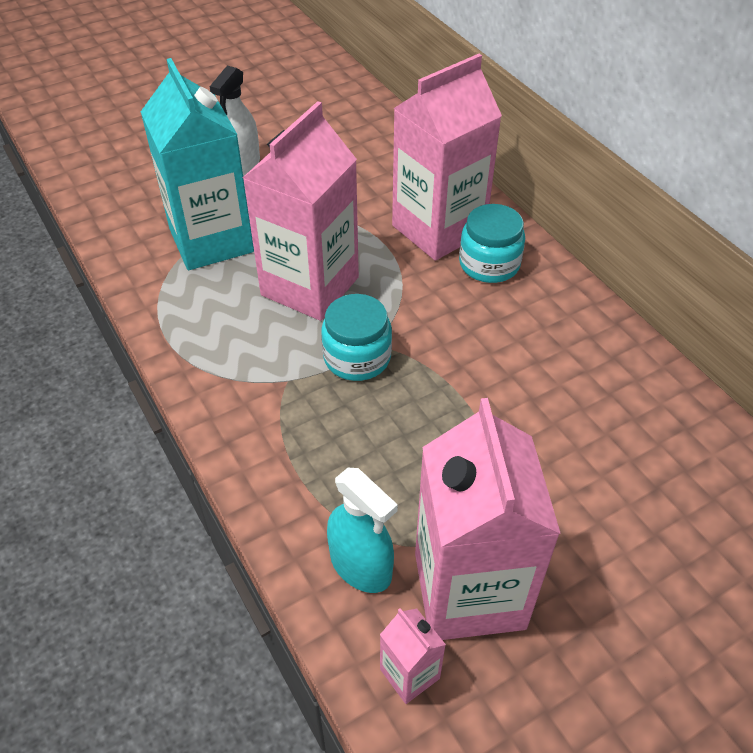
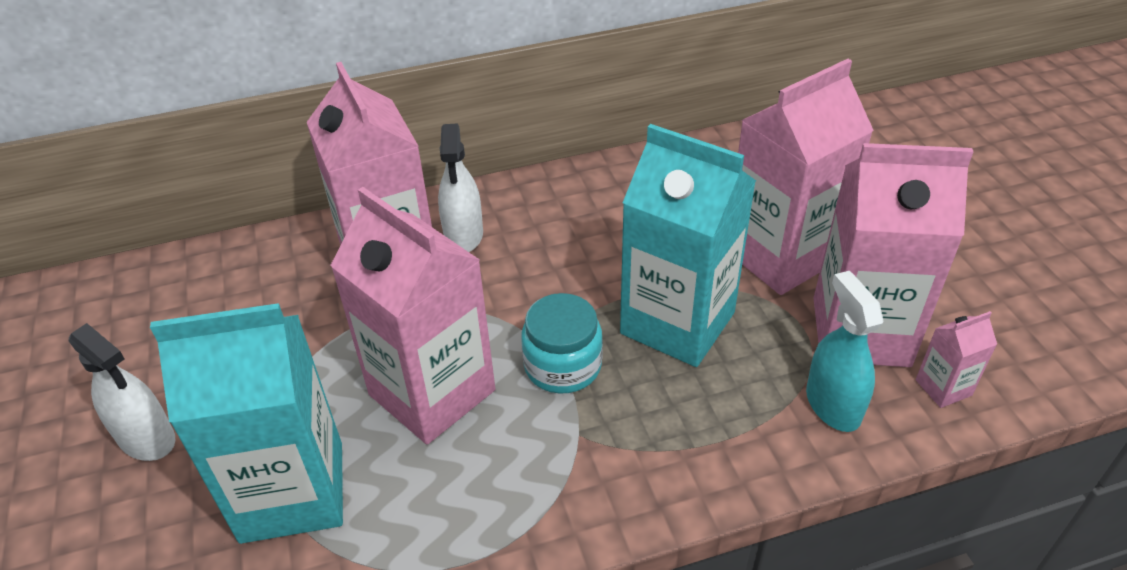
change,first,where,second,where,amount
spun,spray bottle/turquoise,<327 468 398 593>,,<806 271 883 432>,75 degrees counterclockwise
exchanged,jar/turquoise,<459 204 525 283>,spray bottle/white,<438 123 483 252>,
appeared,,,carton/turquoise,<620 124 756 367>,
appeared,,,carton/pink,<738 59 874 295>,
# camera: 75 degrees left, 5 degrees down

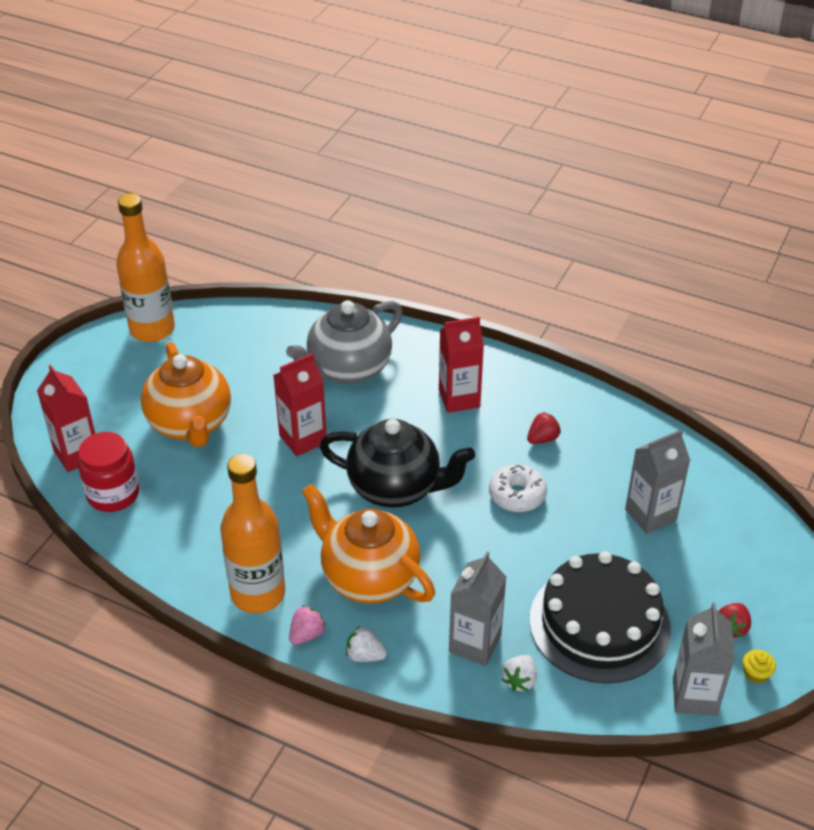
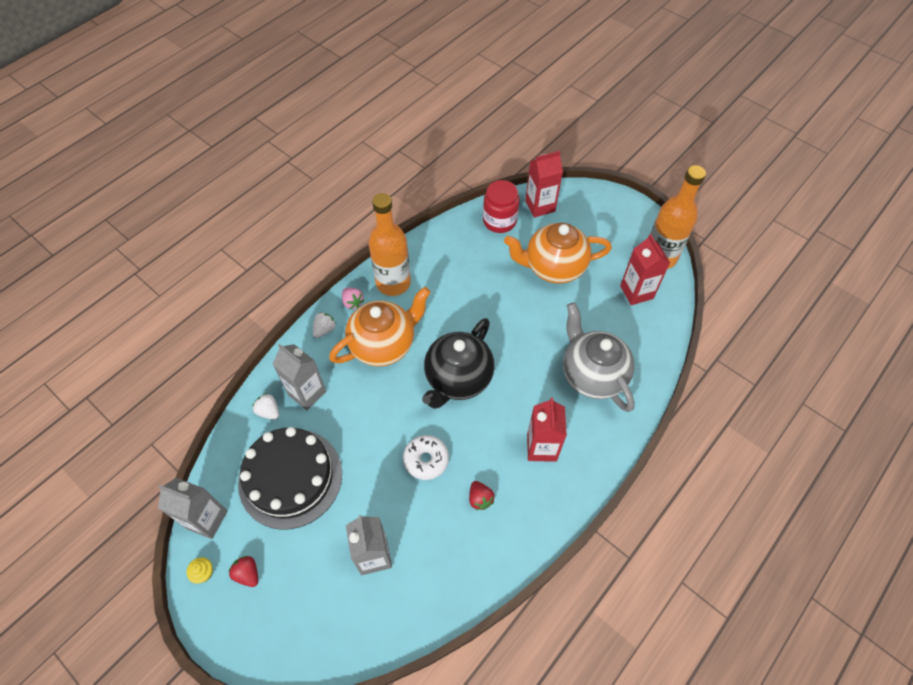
change,first,where,second,where,amount
relocated,carton/red,<273 353 327 456>,,<620 234 670 305>,
# camera: 105 degrees right, 15 degrees up

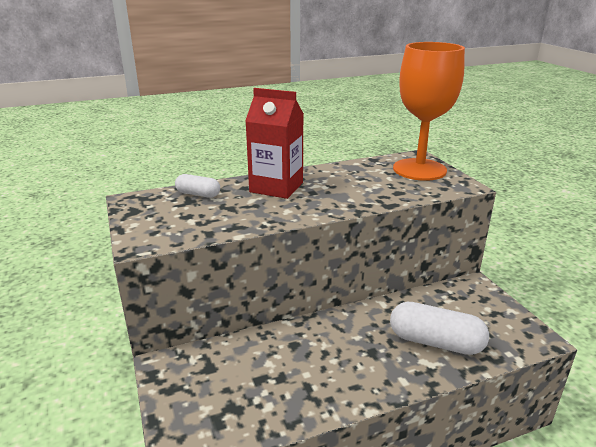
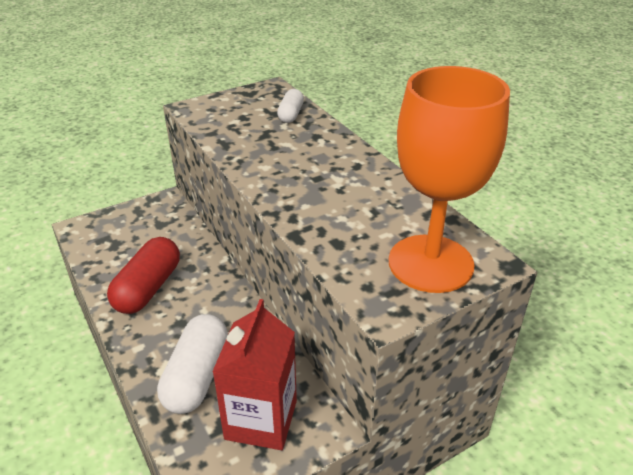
change,first,where,second,where,amount
relocated,carton/red,<245 88 304 199>,,<212 299 297 450>,
appeared,,,capsule/red,<107 237 180 314>,
# camera: 80 degrees right, 10 degrees up

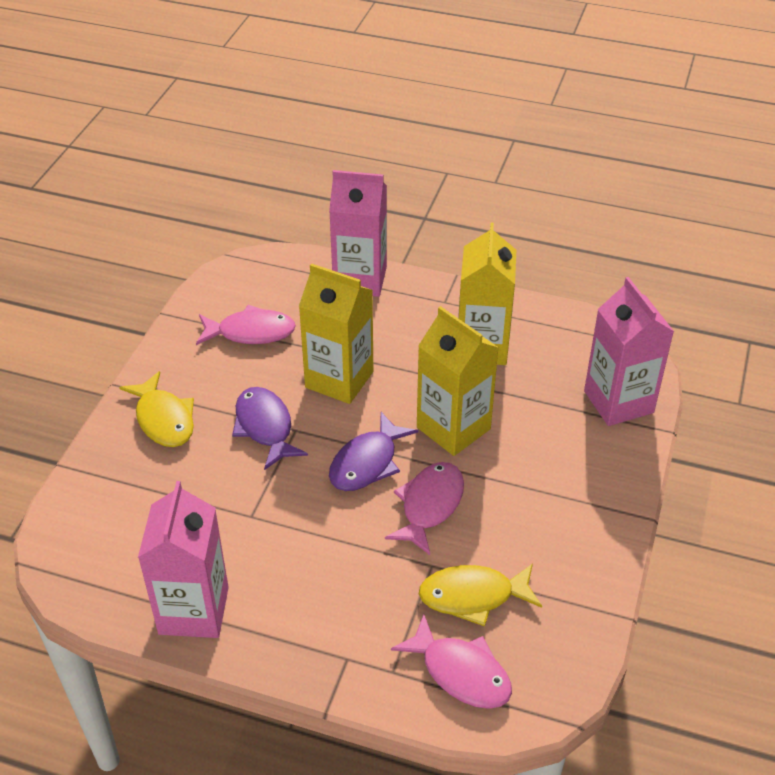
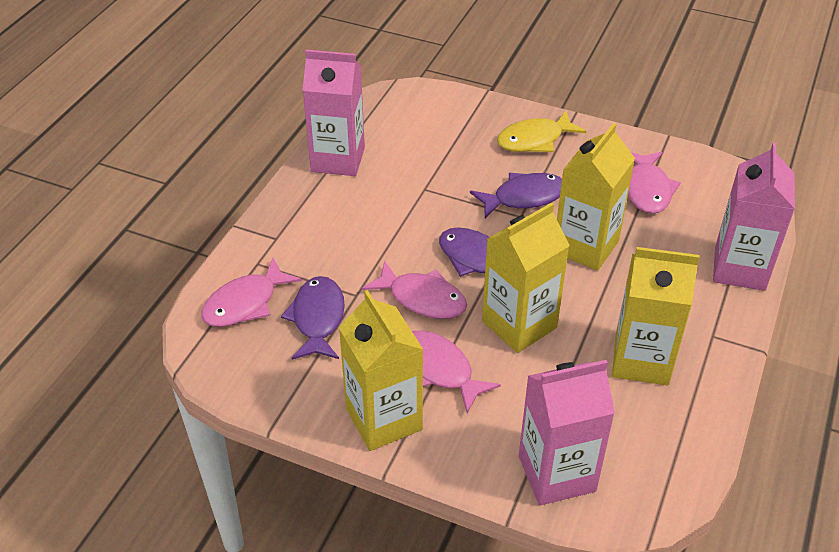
change,first,where,second,where,amount
colour,fish/yellow,<419 564 542 627>,fish/purple,<281 276 345 360>,
appeared,,,carton/yellow,<339 290 424 451>,
appeared,,,fish/pink,<412 330 501 413>,
# camera: 95 degrees right, 0 degrees up

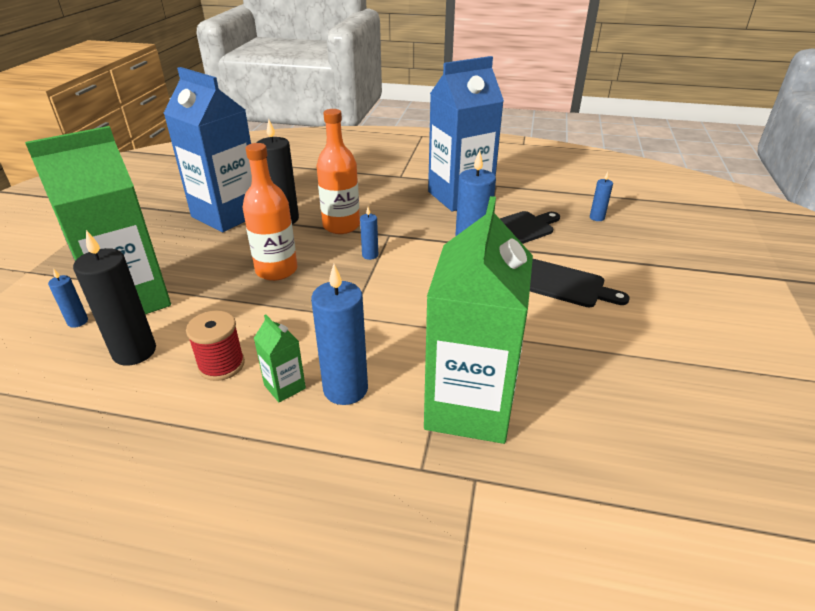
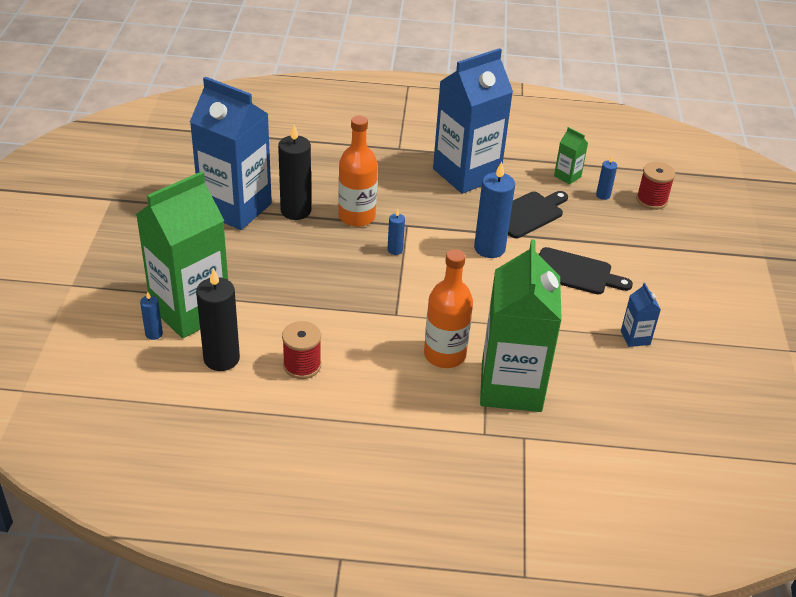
change,first,where,second,where,amount
relocated,bottle/orange,<242 143 297 281>,,<424 249 473 368>,
relocated,carton/green,<254 315 306 403>,,<554 127 588 185>,
missing,candle/blue,<311 264 368 405>,,,
appeared,,,carton/blue,<621 283 661 347>,
appeared,,,spool/red,<636 162 676 210>,
# camera: 10 degrees left, 5 degrees up

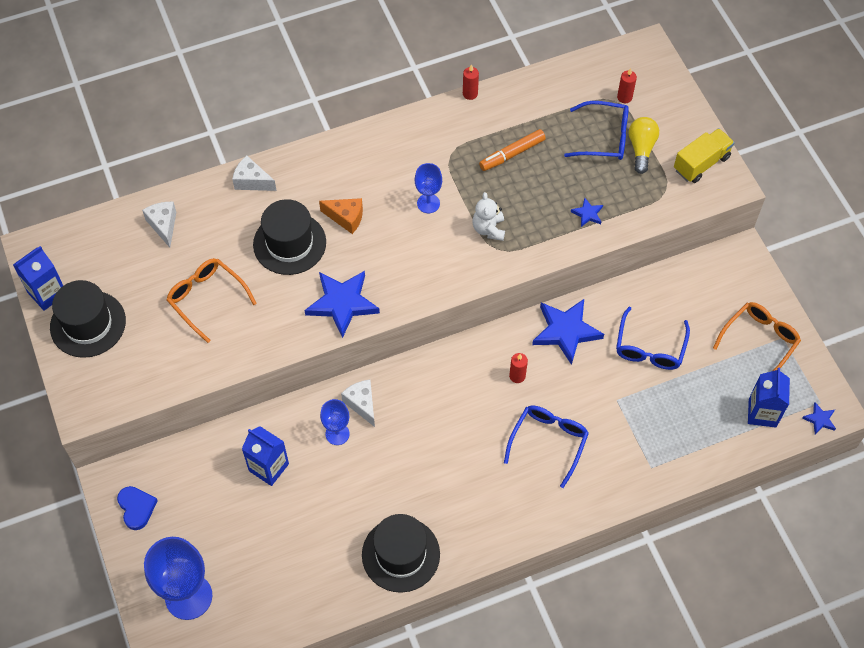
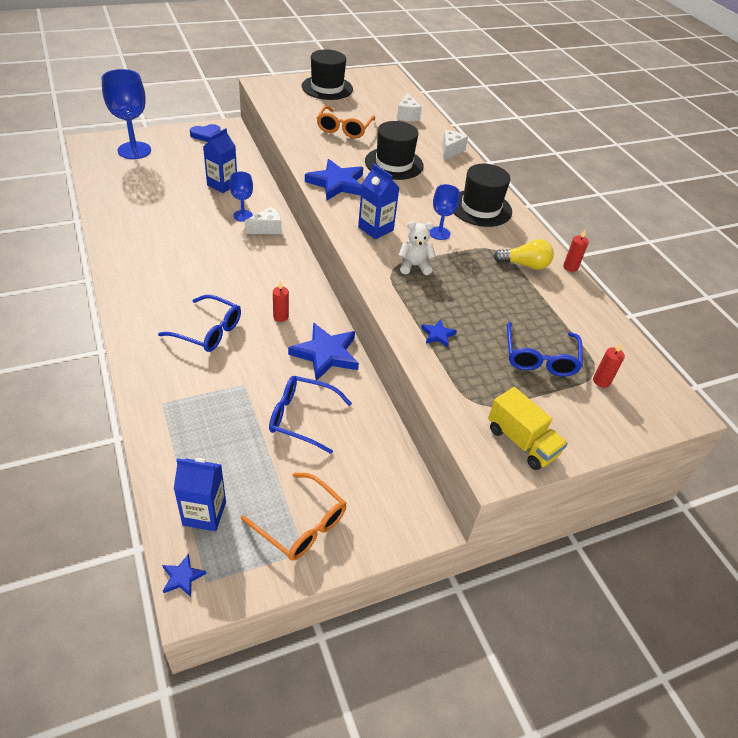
change,first,where,second,where,amount
relocated,carton/blue,<13 246 63 311>,,<358 163 400 239>,
spun,cheese/white,<142 202 176 248>,,<397 93 422 121>,105 degrees clockwise
spun,glasses/orange,<166 258 257 343>,,<317 105 375 138>,150 degrees clockwise
missing,cheese/orange,<319 198 363 234>,,,
relocated,hat/black,<362 514 440 593>,,<454 164 512 227>,
missing,marker/orange,<479 129 546 171>,,,
relocated,light bulb/yellow,<629 117 659 174>,,<494 239 554 270>,
# camera: 85 degrees right, 15 degrees down

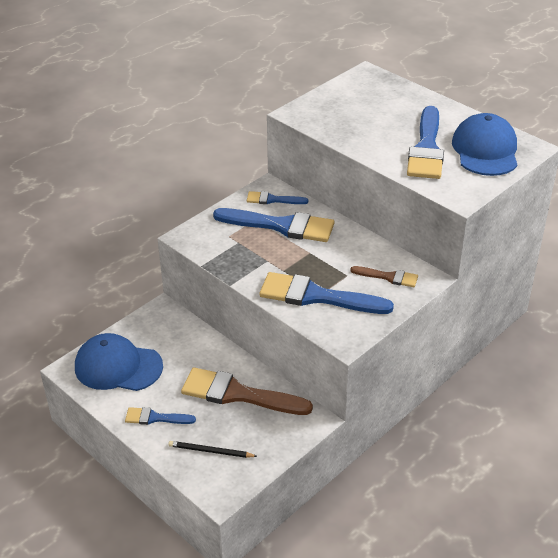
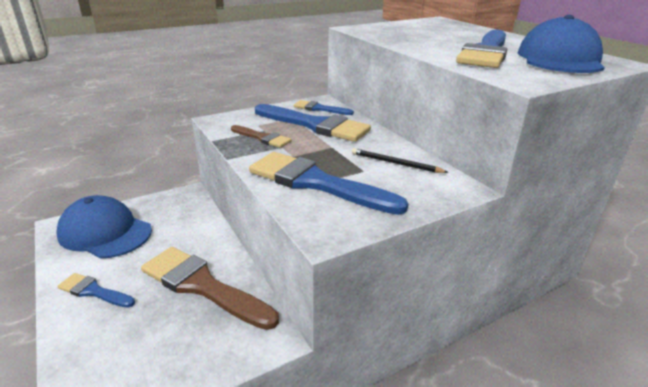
change,first,where,second,where,amount
relocated,pencil/black,<168 441 258 458>,,<352 148 449 173>,
relocated,brush/brown,<351 266 418 287>,,<231 125 292 148>,
# camera: 15 degrees right, 10 degrees down

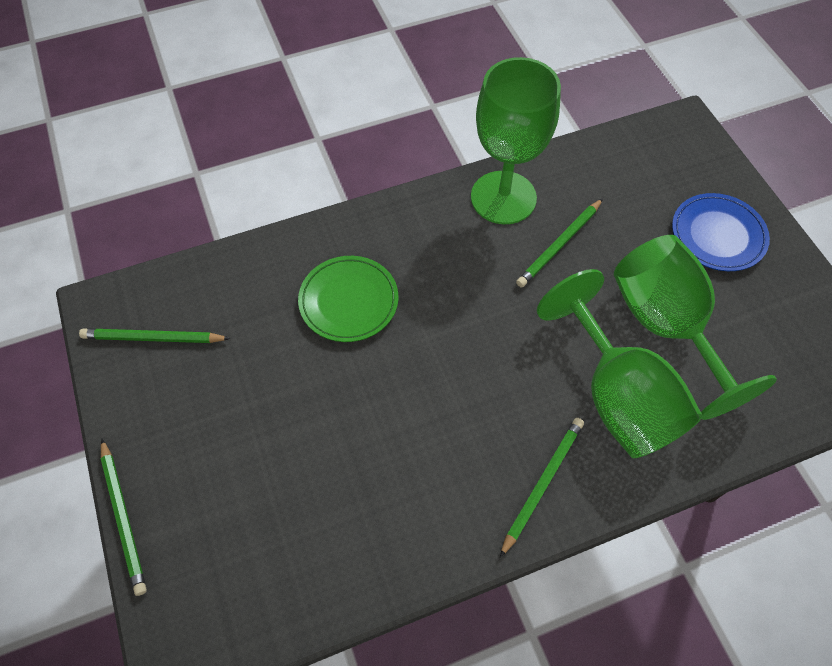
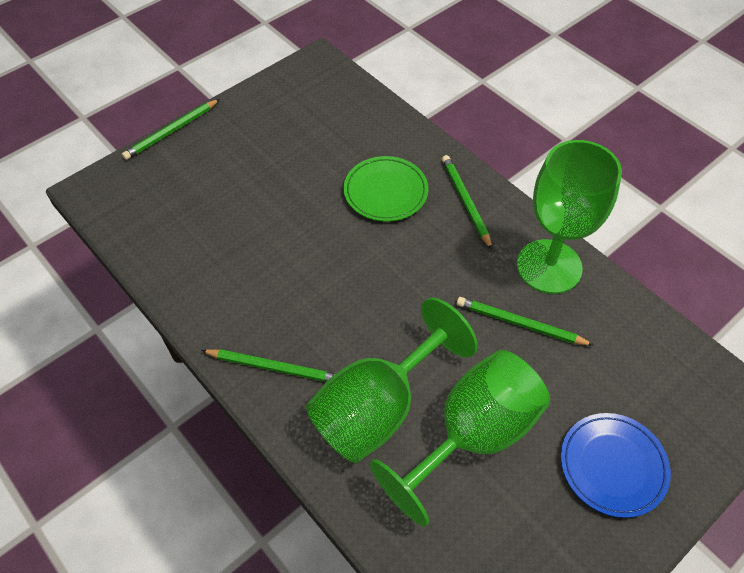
change,first,where,second,where,amount
relocated,pencil/green,<79 328 231 343>,,<442 155 492 250>,
# camera: 70 degrees right, 5 degrees down

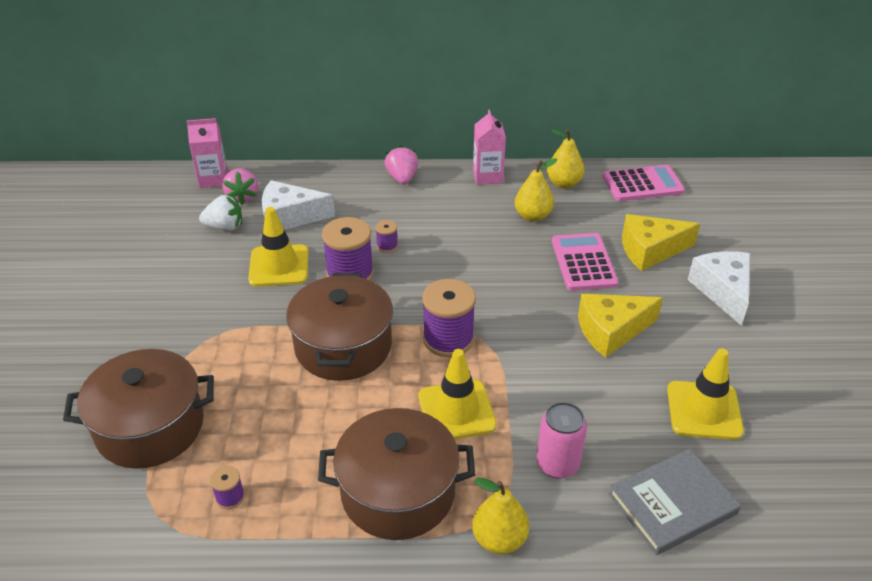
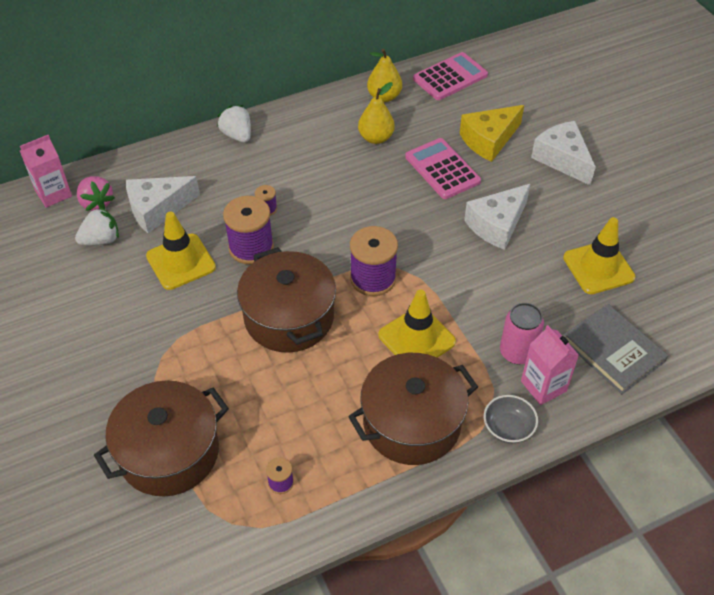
change,first,where,second,where,amount
colour,strawberry/pink,<384 145 418 184>,strawberry/white,<217 105 251 143>,
exchanged,pear/yellow,<472 478 529 554>,bowl/grey,<484 395 538 443>,
relocated,carton/pink,<473 109 506 185>,,<521 325 579 405>,
colour,cheese/yellow,<578 294 663 358>,cheese/white,<464 184 530 250>,
spun,book/grey,<609 449 741 555>,,<565 304 668 394>,75 degrees counterclockwise
# camera: 25 degrees left, 10 degrees up

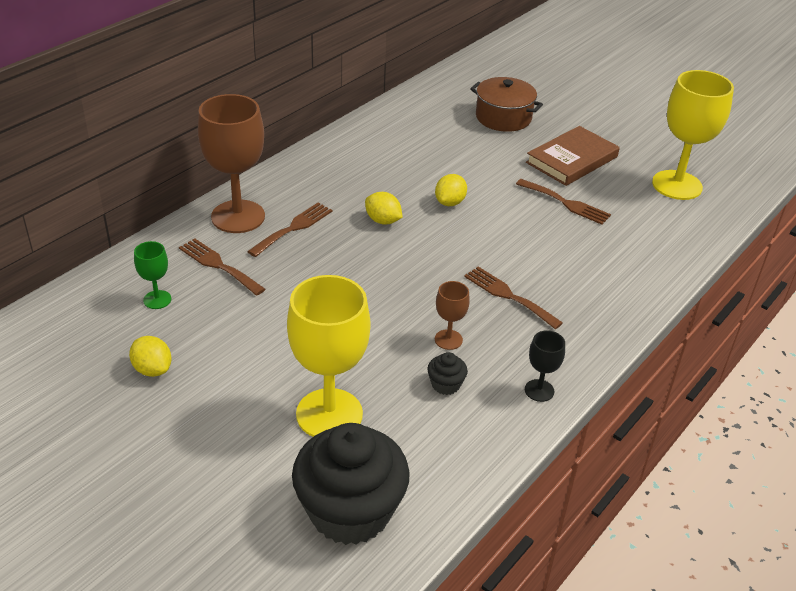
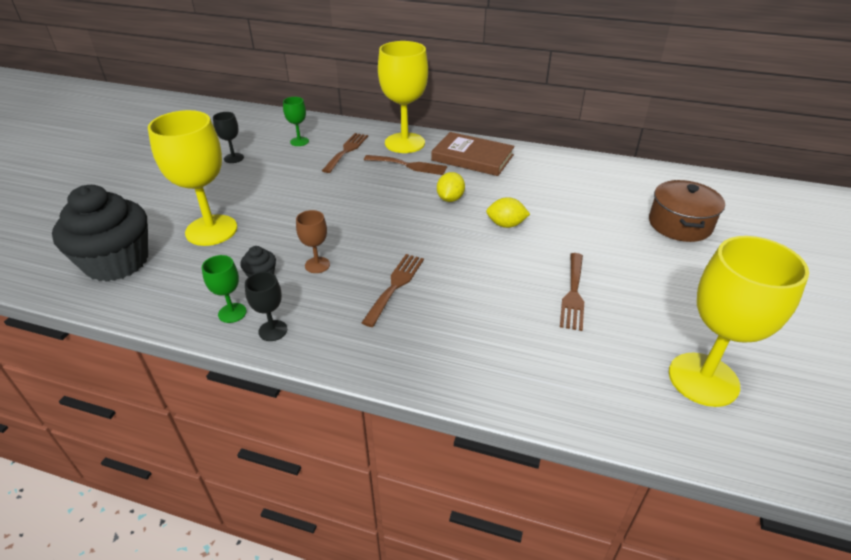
change,first,where,second,where,amount
exchanged,lemon/yellow,<129 336 172 377>,goblet/black,<213 112 244 163>,
colour,goblet/brown,<198 94 265 233>,goblet/yellow,<378 41 428 153>,
relocated,book/brown,<526 126 620 186>,,<431 132 515 176>,
appeared,,,goblet/green,<202 255 247 323>,
# camera: 70 degrees right, 0 degrees up

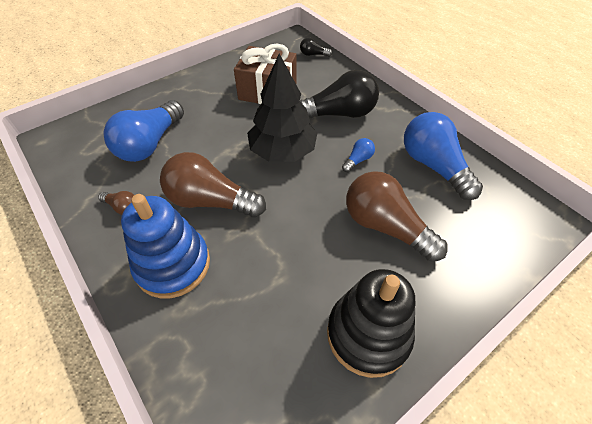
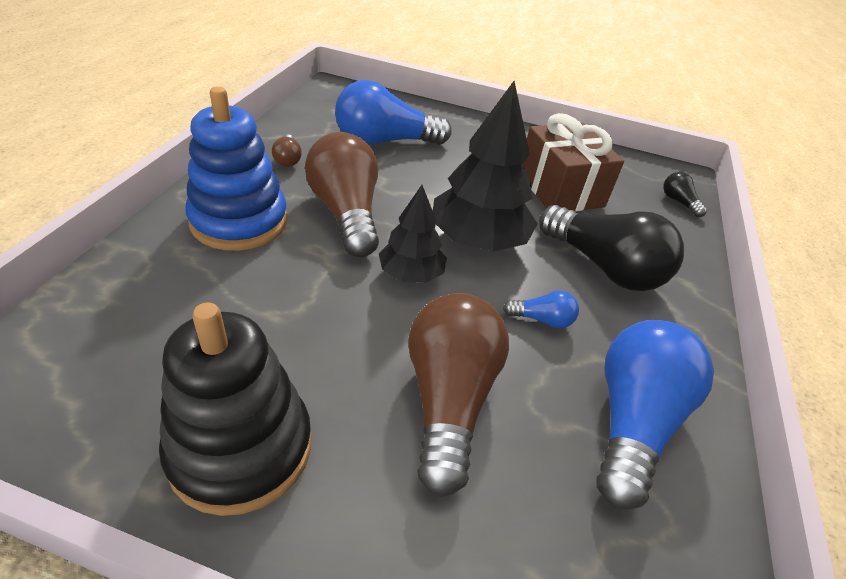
change,first,where,second,where,amount
appeared,,,tree/black,<379 185 447 283>,
# camera: 50 degrees right, 10 degrees down

